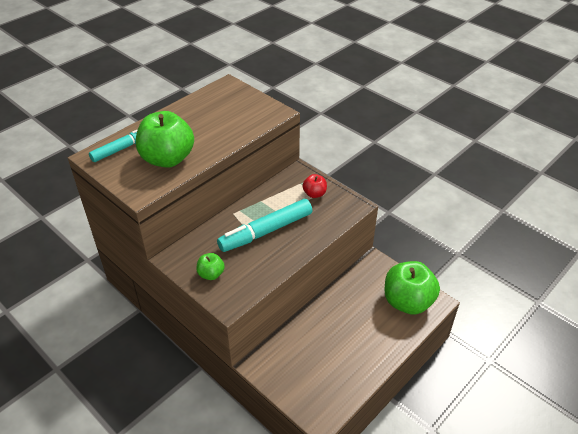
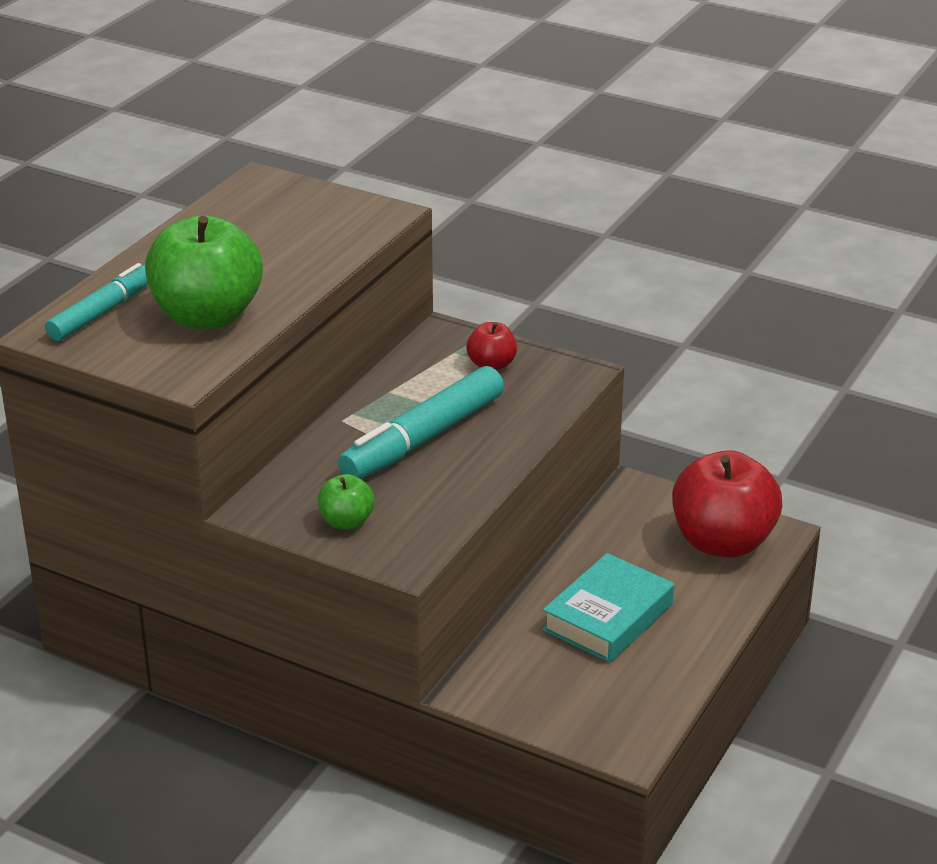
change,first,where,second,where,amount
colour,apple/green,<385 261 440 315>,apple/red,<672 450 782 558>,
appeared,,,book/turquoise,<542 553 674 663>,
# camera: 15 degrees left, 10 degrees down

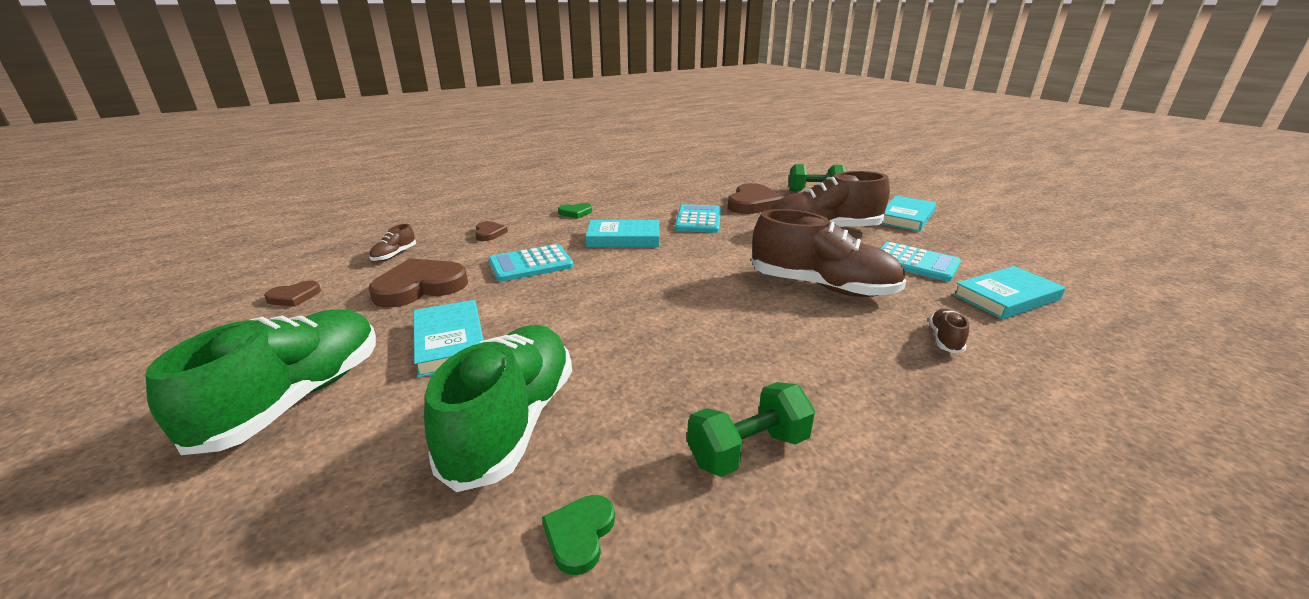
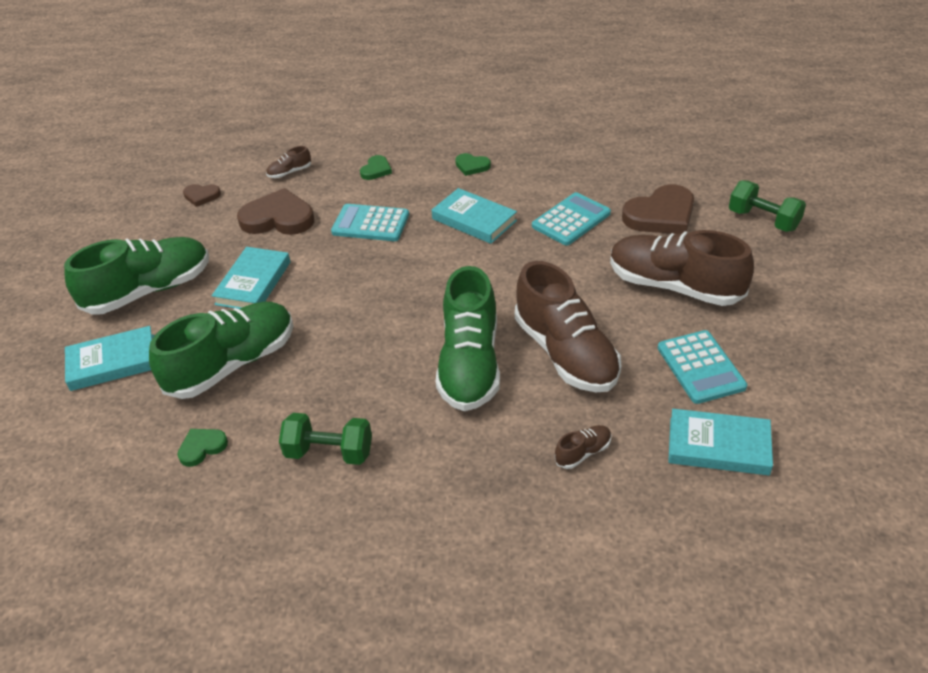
change,first,where,second,where,amount
colour,heart/brown,<475 221 508 241>,heart/green,<360 155 392 180>,
relocated,book/turquoise,<881 196 936 232>,,<65 326 154 391>,
appeared,,,shoe/green,<436 266 500 411>,
# camera: 40 degrees right, 15 degrees up

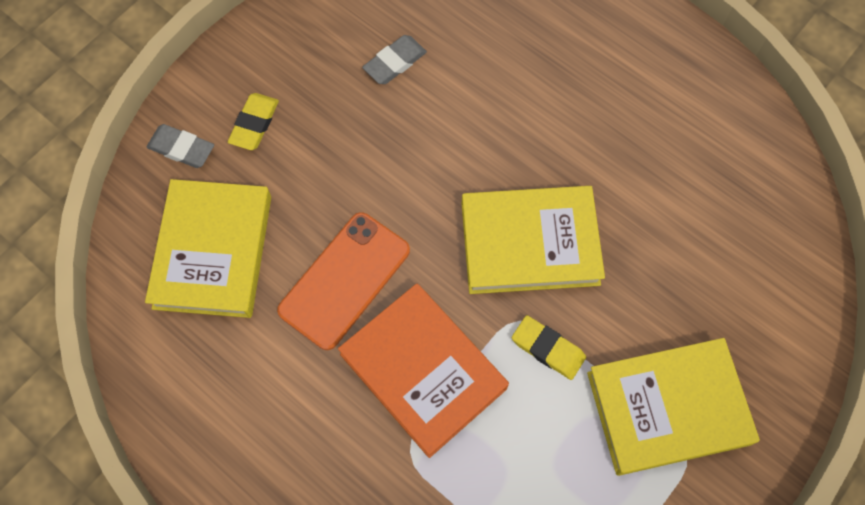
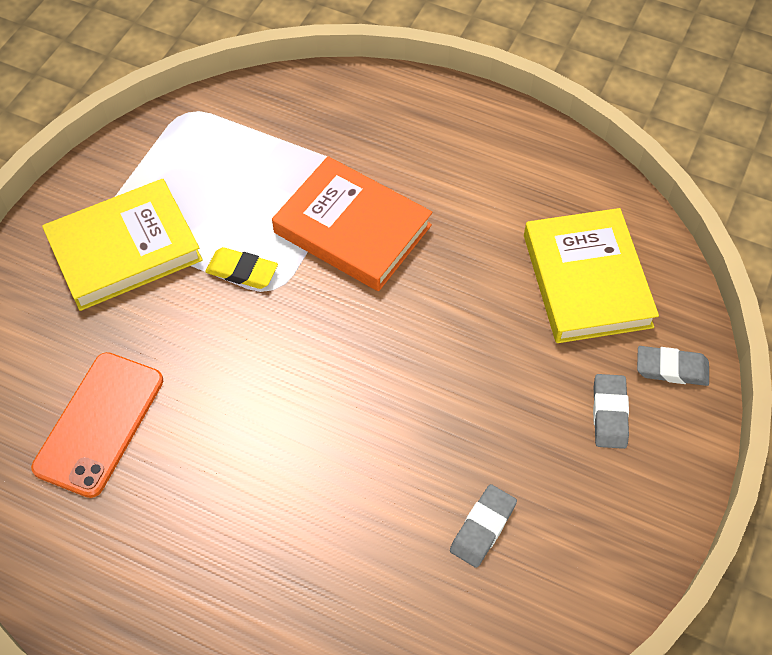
change,first,where,second,where,amount
colour,eraser/yellow,<228 93 279 150>,eraser/grey,<593 374 629 449>,
relocated,phone/orange,<277 212 410 350>,,<31 352 163 498>,
missing,book/yellow,<462 186 605 294>,,,
# camera: 165 degrees right, 10 degrees down

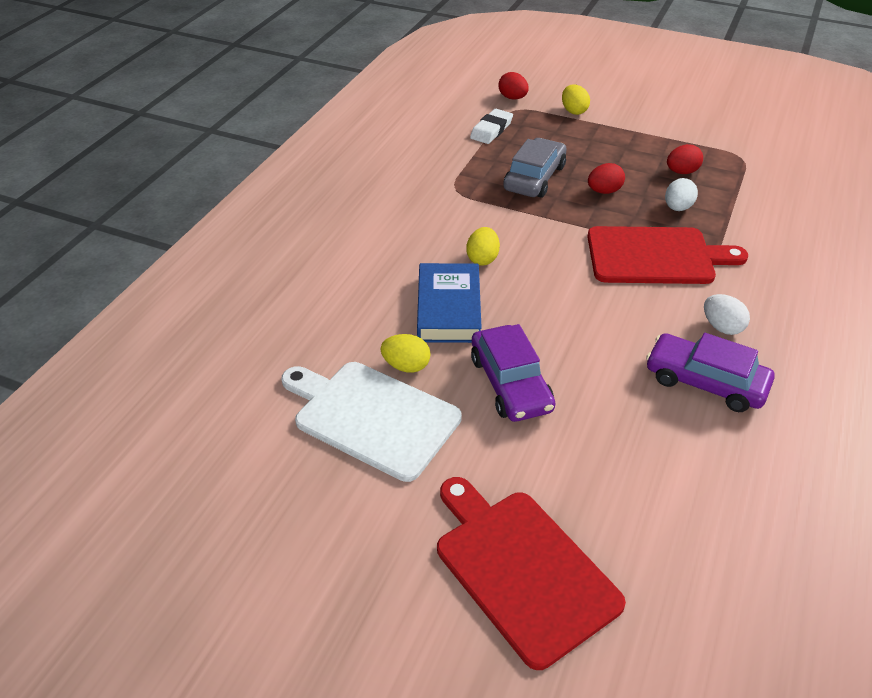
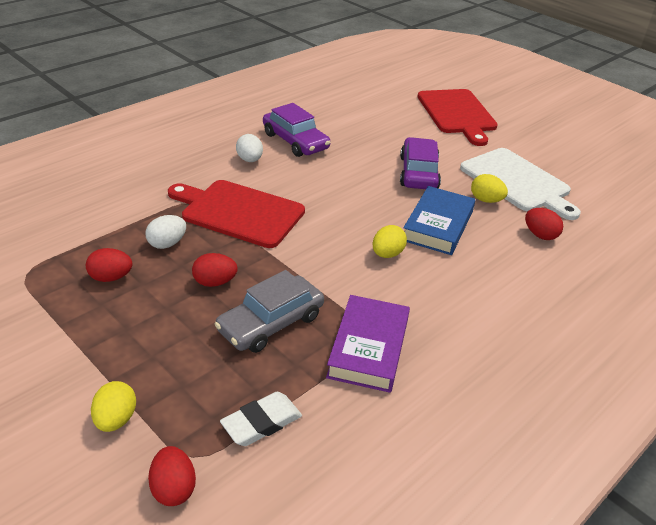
change,first,where,second,where,amount
appeared,,,book/purple,<326 295 410 393>,
appeared,,,egg/red,<525 208 563 240>,
# camera: 160 degrees left, 5 degrees down

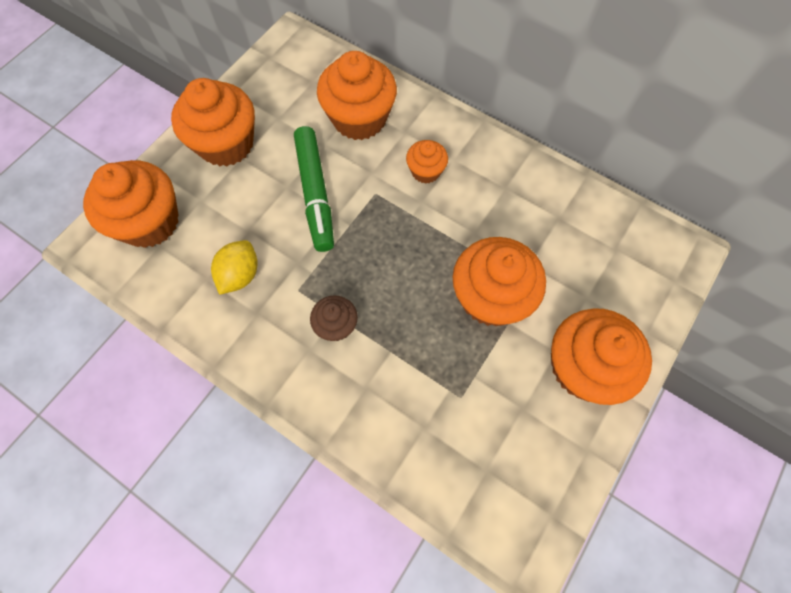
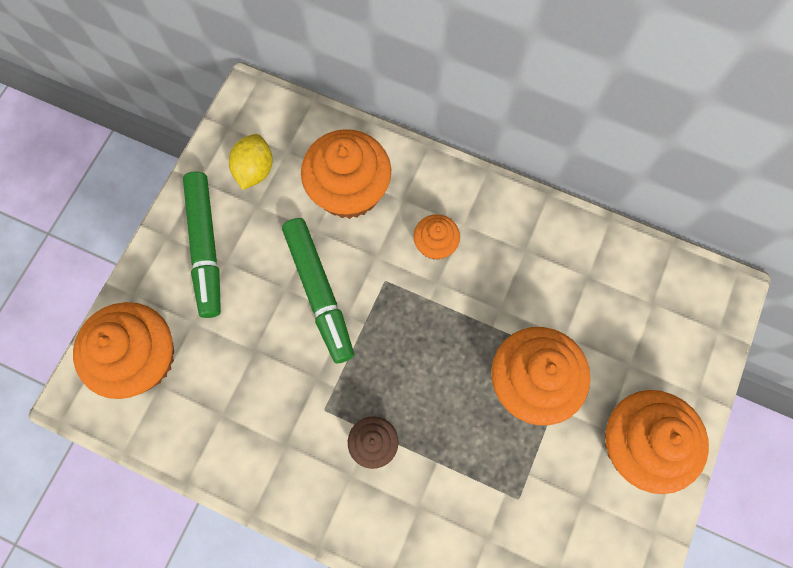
change,first,where,second,where,amount
exchanged,cupcake/orange,<171 78 255 166>,marker/green,<183 172 221 318>,
relocated,lemon/yellow,<211 240 257 295>,,<229 134 273 190>,
# camera: 10 degrees left, 5 degrees up

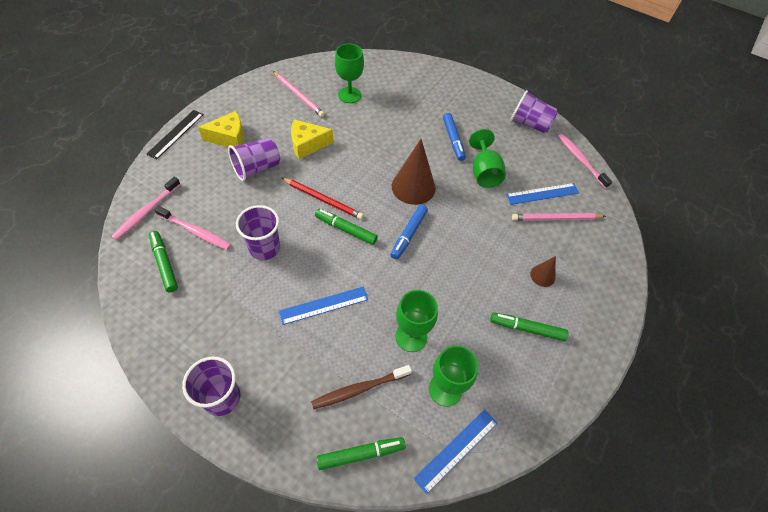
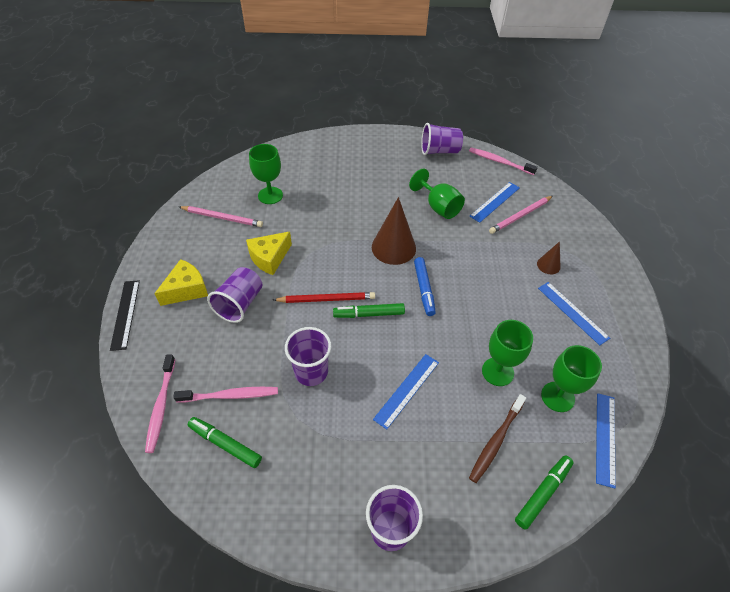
change,first,where,second,where,amount
missing,marker/blue,<443 113 466 161>,,,
exchanged,marker/green,<490 312 568 341>,ruler/blue,<538 282 610 345>,
# camera: 30 degrees left, 5 degrees down

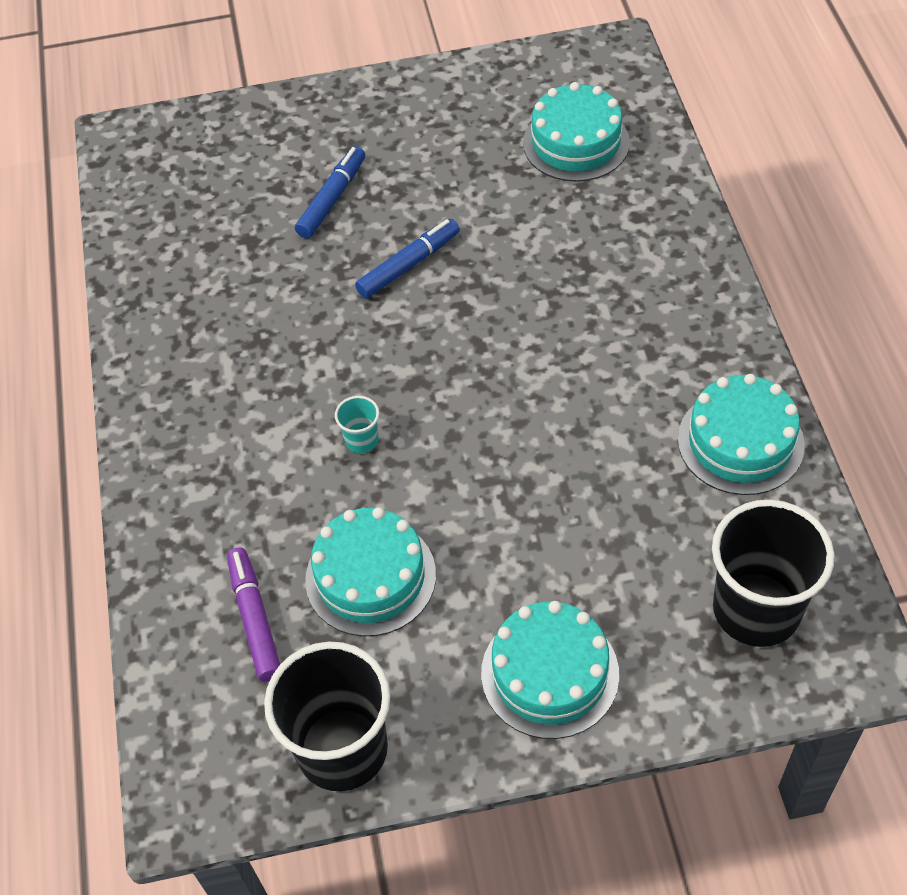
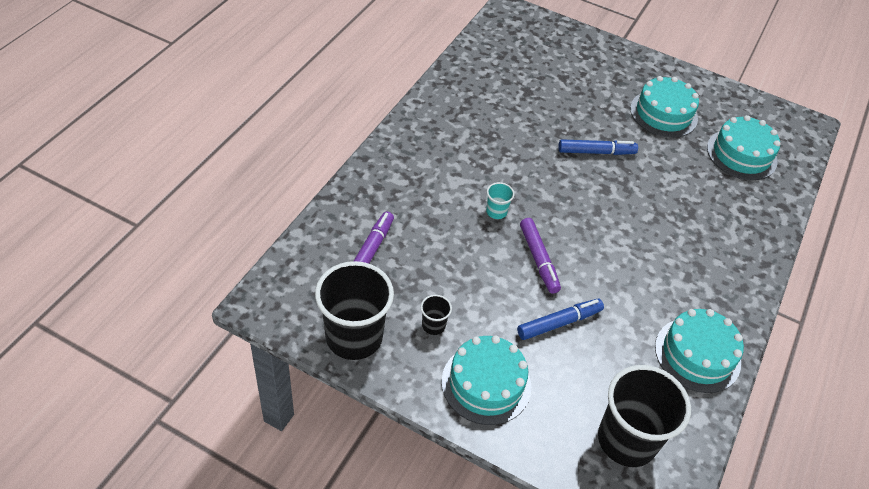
change,first,where,second,where,amount
relocated,marker/blue,<295 146 365 239>,,<517 299 604 340>,
relocated,cake/turquoise,<305 507 436 636>,,<630 76 699 138>,
appeared,,,cup/black,<421 295 452 335>,
appeared,,,marker/purple,<520 218 561 294>,
# camera: 30 degrees right, 5 degrees down

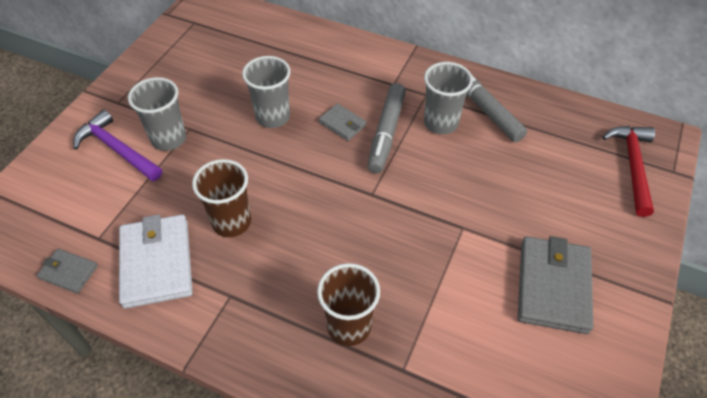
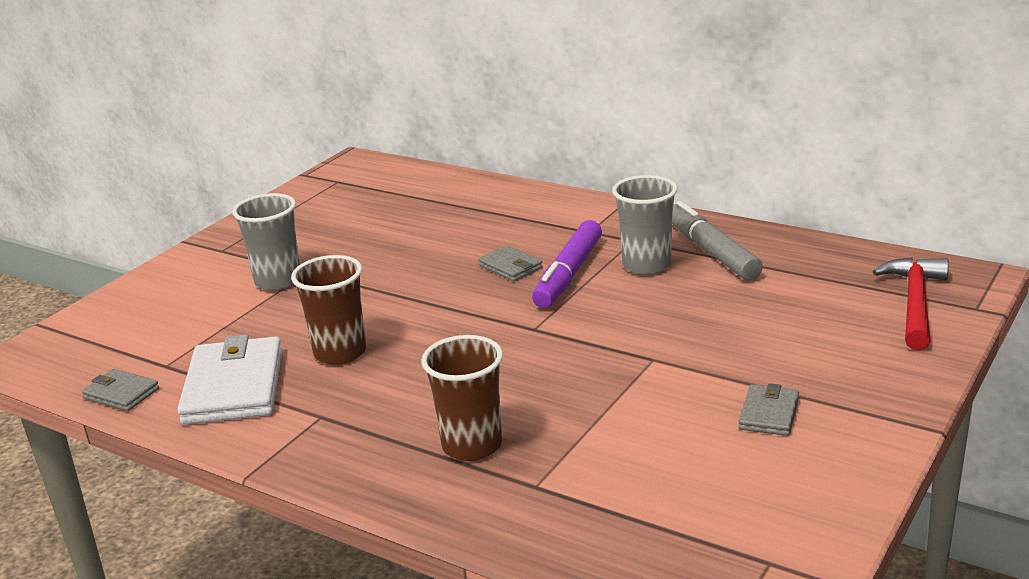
change,first,where,second,where,amount
missing,hammer/purple,<73 110 162 181>,,,
missing,cup/grey,<242 56 291 128>,,,
colour,marker/grey,<368 83 406 173>,marker/purple,<532 220 602 308>,
size,wallet/grey,<518 236 593 334>,,<738 383 799 436>,x0.51
# camera: 10 degrees right, 25 degrees down

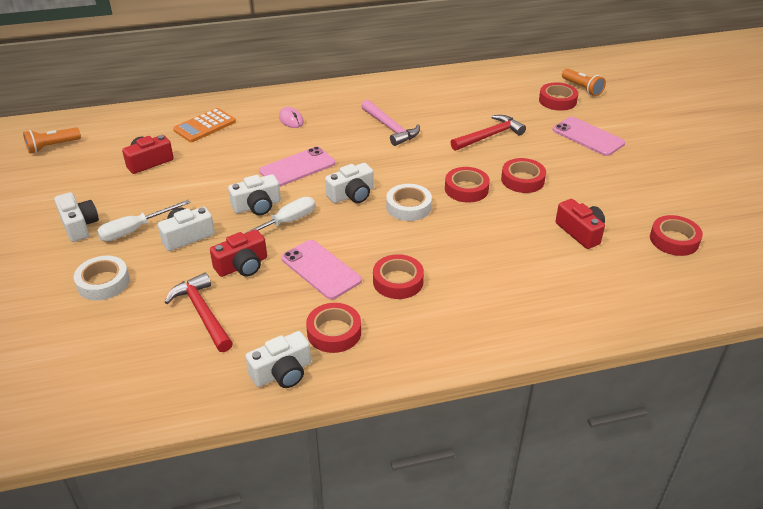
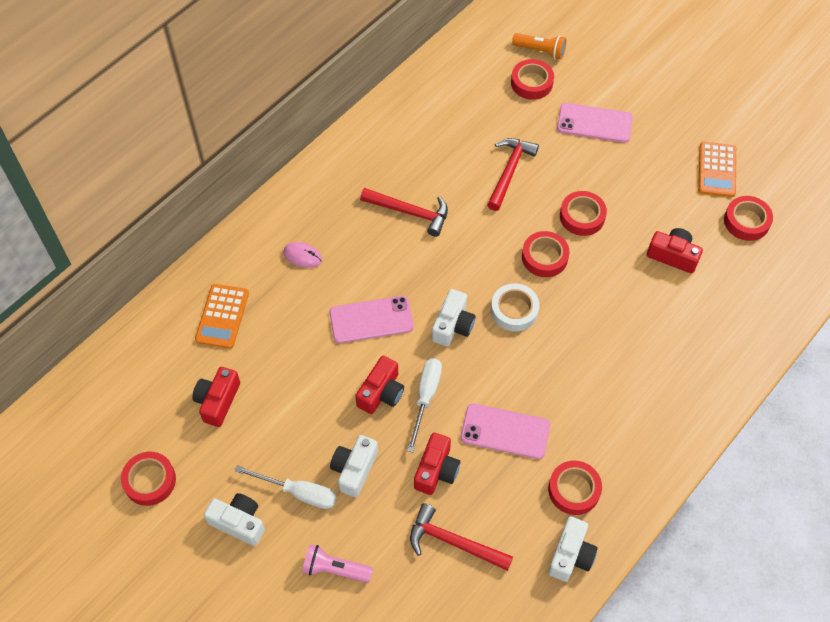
change,first,where,second,where,amount
missing,flashlight/orange,<23 127 81 154>,,,
exchanged,tape/white,<74 256 130 300>,flashlight/pink,<302 544 373 583>,
spun,screwdriver/white,<97 200 191 242>,,<235 465 336 509>,90 degrees counterclockwise
colour,camera/white,<228 174 281 215>,camera/red,<355 356 404 414>,
spun,phone/pink,<259 147 335 187>,,<329 296 414 343>,60 degrees clockwise
colour,hammer/pink,<361 100 420 146>,hammer/red,<360 188 448 237>,
relocated,tape/red,<373 254 424 299>,,<121 452 176 506>,
appeared,,,calculator/orange,<698 142 736 197>,
# camera: 35 degrees left, 20 degrees up

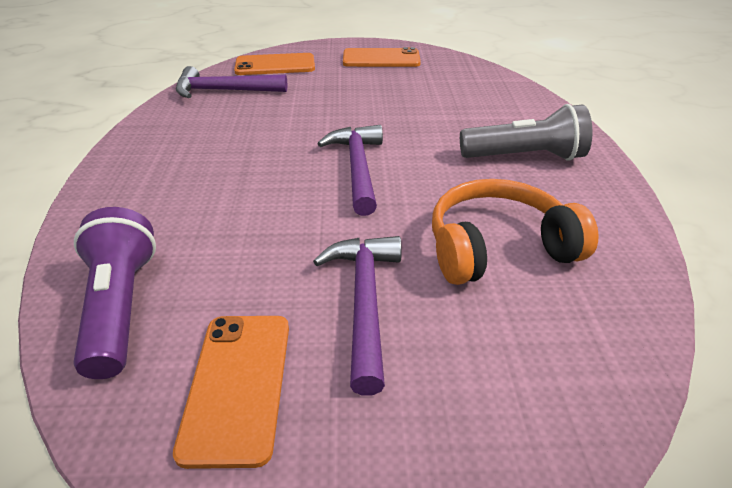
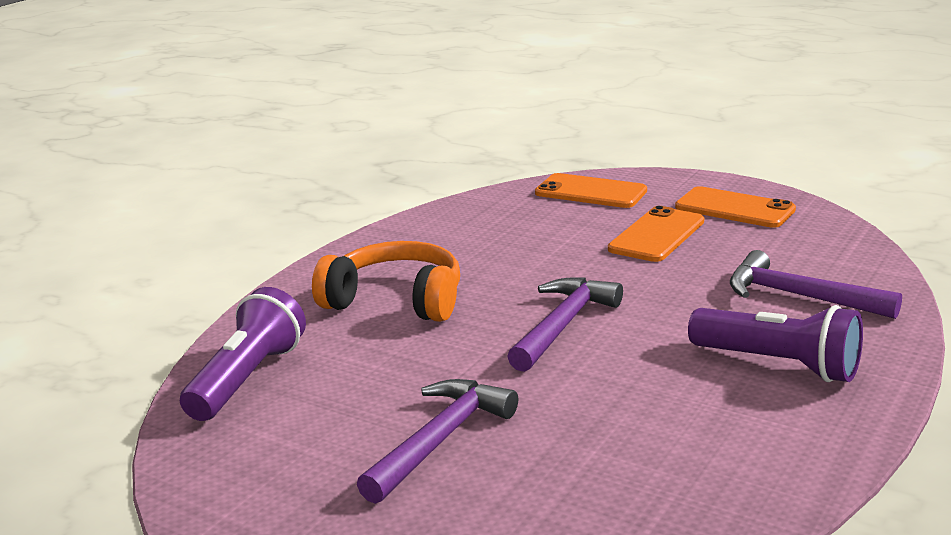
change,first,where,second,where,amount
relocated,phone/orange,<173 316 289 469>,,<608 206 704 262>,
relocated,hammer/purple,<176 66 287 98>,,<730 250 902 319>,
relocated,headphones/orange,<432 179 599 285>,,<312 241 460 322>,
colour,flashlight/grey,<460 104 593 161>,flashlight/purple,<688 305 863 382>,
# camera: 35 degrees right, 15 degrees down

